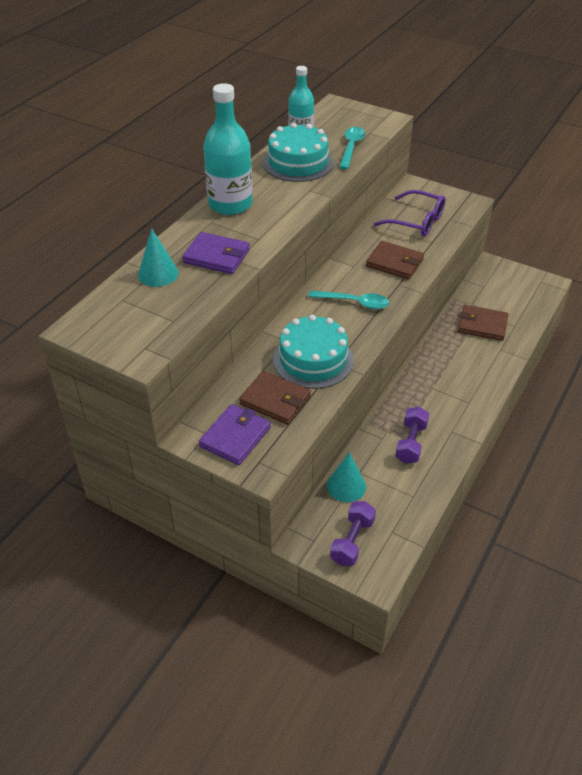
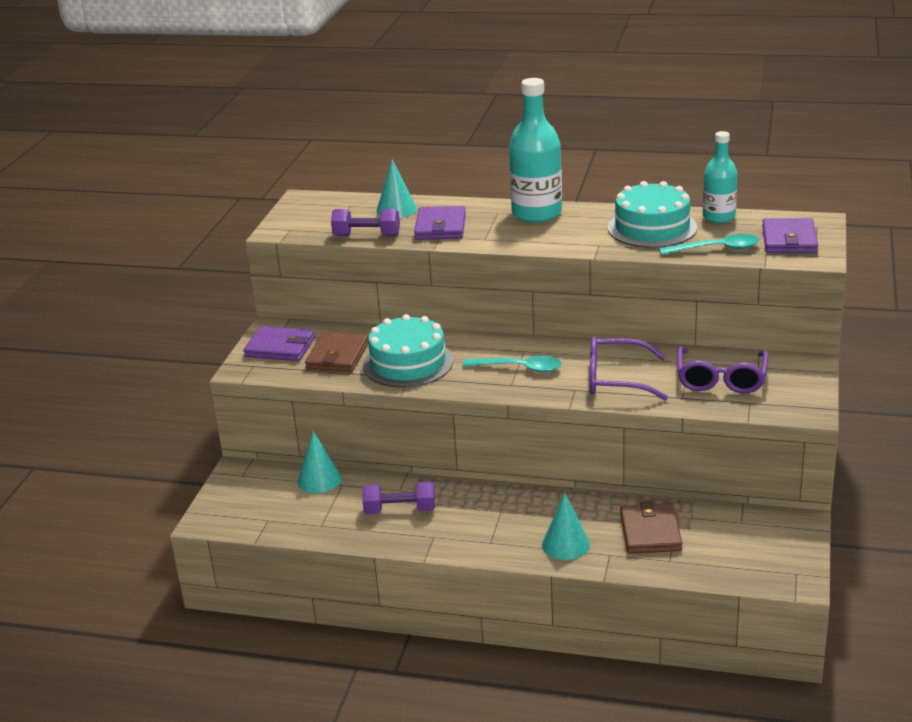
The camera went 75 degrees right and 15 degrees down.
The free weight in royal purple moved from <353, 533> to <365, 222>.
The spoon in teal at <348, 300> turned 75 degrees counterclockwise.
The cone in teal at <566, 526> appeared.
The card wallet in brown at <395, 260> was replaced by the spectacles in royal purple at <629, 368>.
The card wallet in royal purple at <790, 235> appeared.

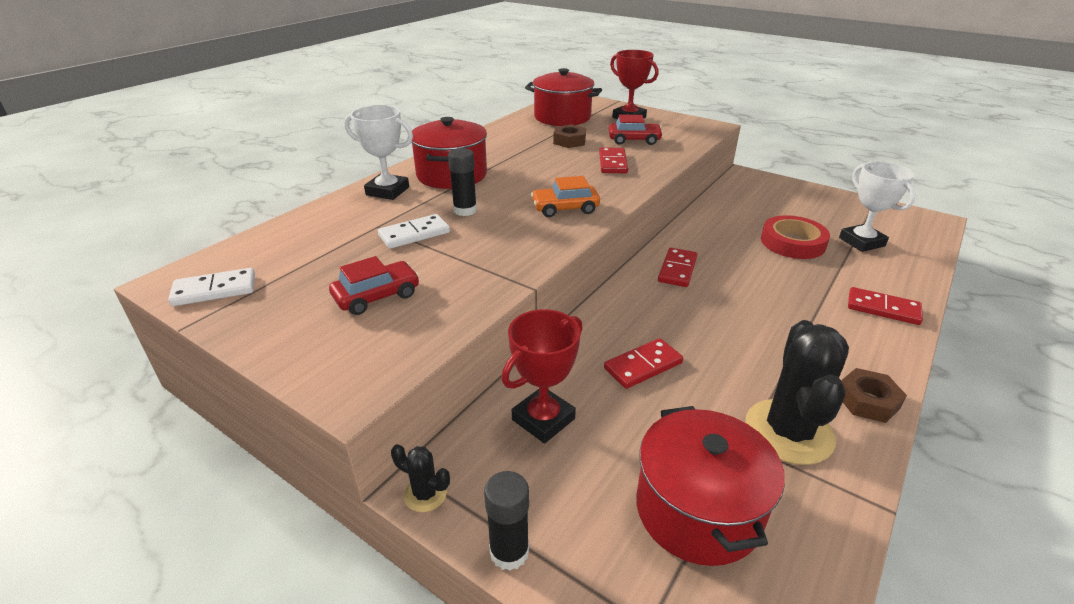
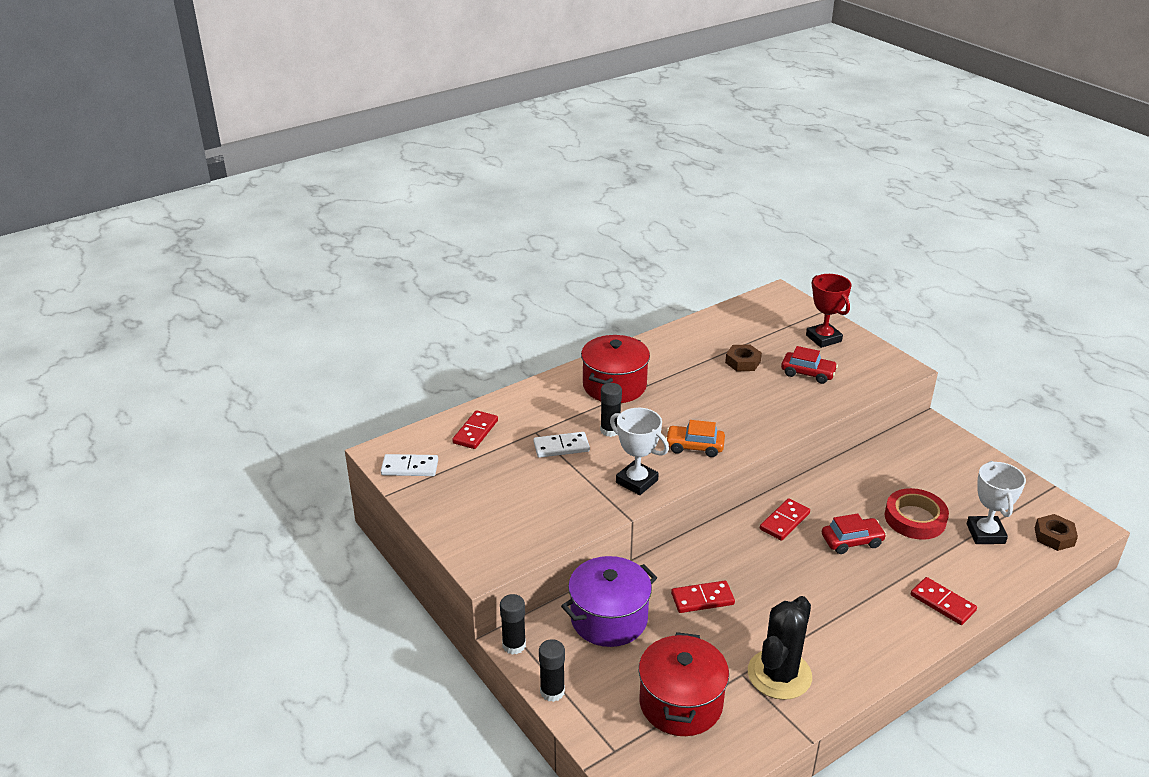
The camera went 20 degrees right and 0 degrees up.
The domino tile in scarlet moved from <613, 160> to <475, 429>.
The cactus in black at <420, 478> was replaced by the glue stick in black at <513, 624>.
The prize cup in scarlet at <542, 376> was replaced by the pot in royal purple at <609, 601>.
The prize cup in pure white moved from <378, 152> to <639, 451>.
The toy car in scarlet moved from <374, 285> to <854, 533>.
The hexagon nut in brown moved from <874, 395> to <1056, 532>.
The pot in scarlet at <563, 97> disappeared.

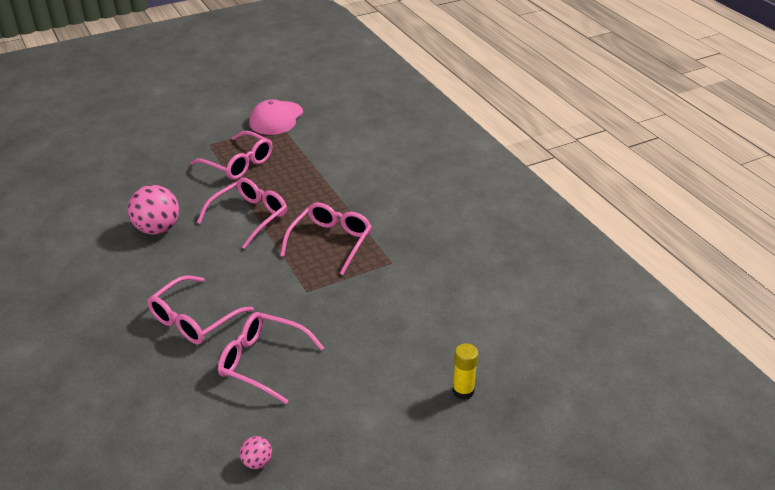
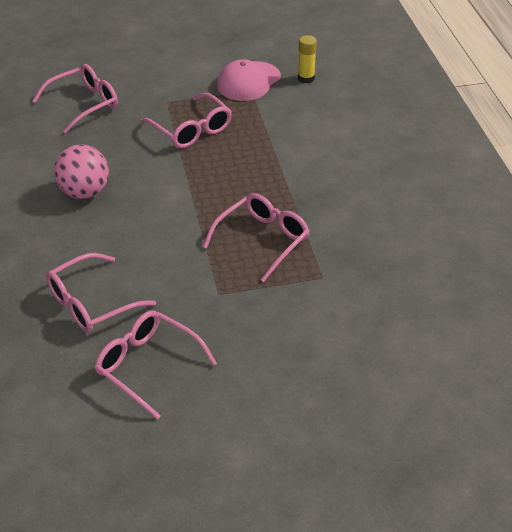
The camera went 15 degrees right and 5 degrees up.
The spectacles in pink moved from <242, 213> to <75, 98>.
The glue stick in bright yellow moved from <465, 371> to <307, 59>.
The sphere in pink at <256, 452> disappeared.

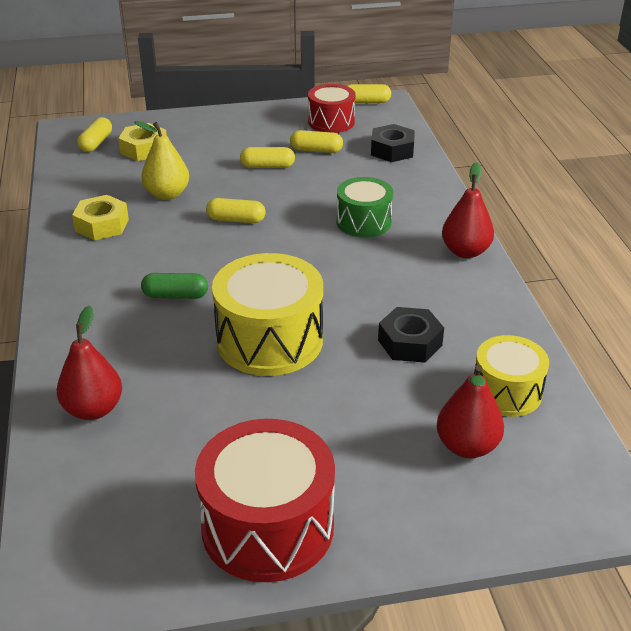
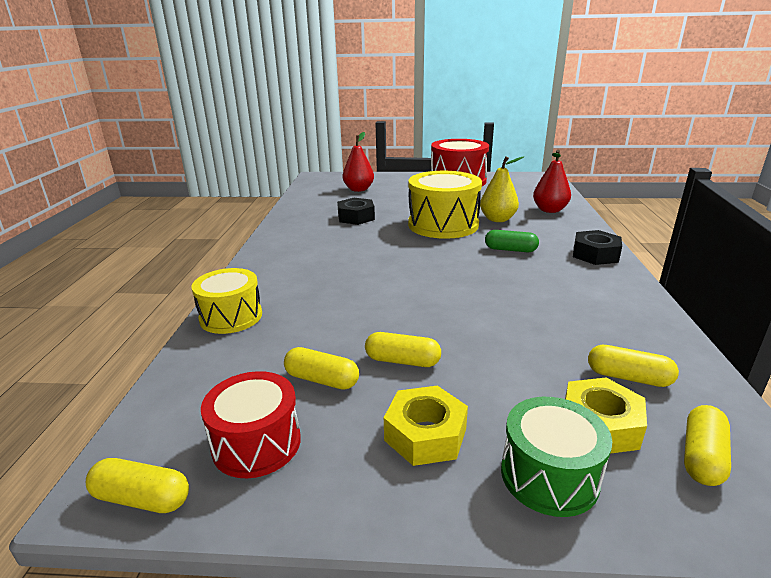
The camera went 165 degrees left and 10 degrees down.
The drum in bright yellow moved from <511, 376> to <226, 301>.
The hexagon nut in bright yellow moved from <100, 218> to <426, 426>.
The pear fruit in bright yellow moved from <162, 160> to <502, 189>.
The drum in green moved from <364, 207> to <556, 457>.
The hexagon nut in black moved from <393, 143> to <597, 247>.
The pill shape in bright yellow moved from <236, 210> to <633, 366>.
The pear fruit in scarlet at <468, 210> disappeared.

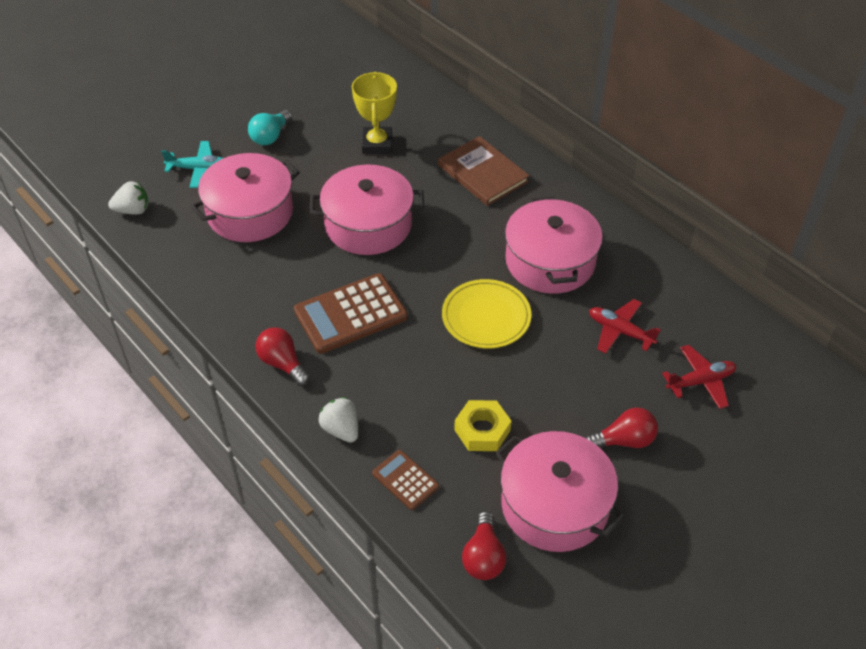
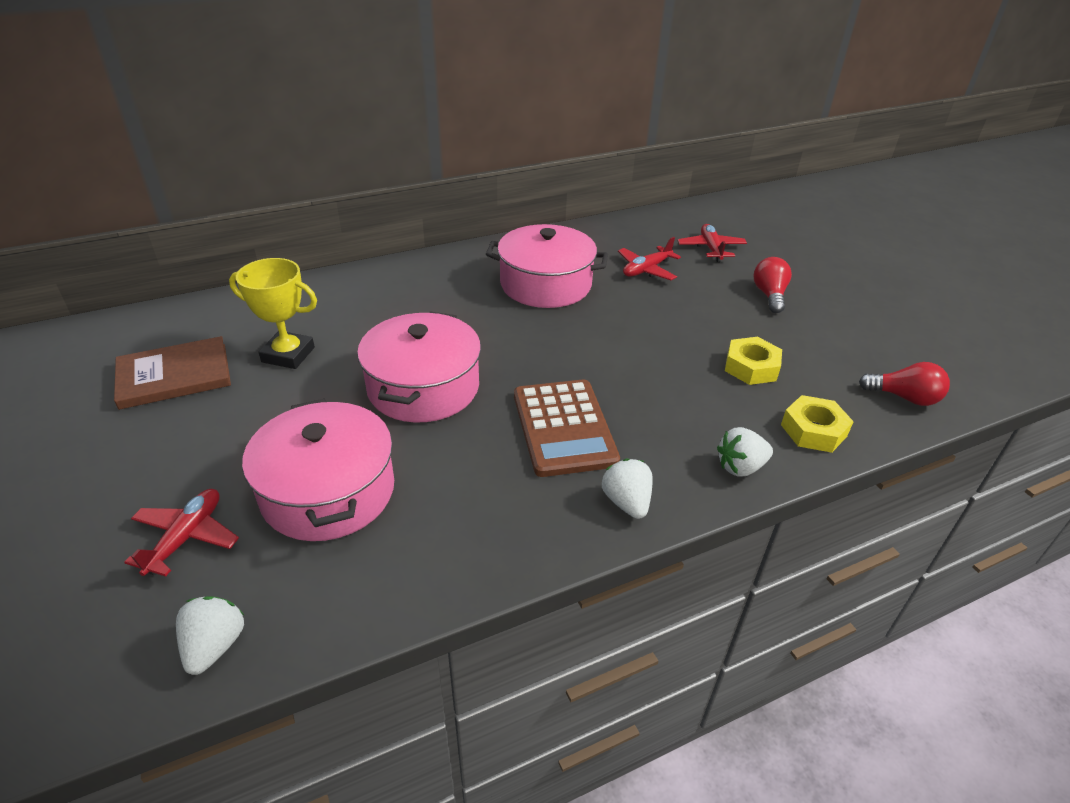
The camera went 75 degrees left and 10 degrees down.
The hardcover in brown moved from <484, 171> to <172, 373>.
The plane in teal at <192, 164> became the plane in scarlet at <181, 533>.
The light bulb in scarlet at <283, 356> was replaced by the toy strawberry in pure white at <627, 489>.
The calculator in brown at <405, 480> was replaced by the hexagon nut in bright yellow at <817, 424>.
The light bulb in teal at <270, 127> disappeared.
The dinner plate in bright yellow at <486, 313> disappeared.
The pot in pink at <560, 491> disappeared.

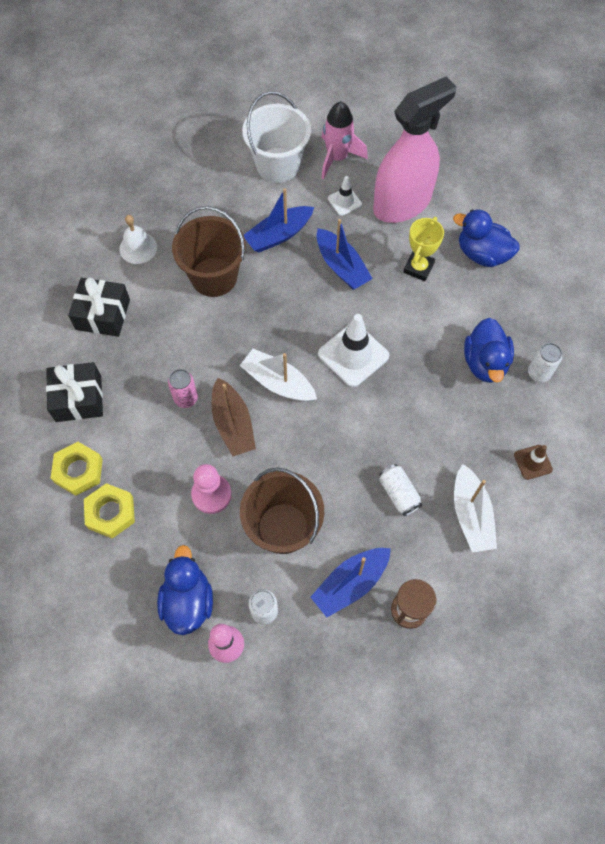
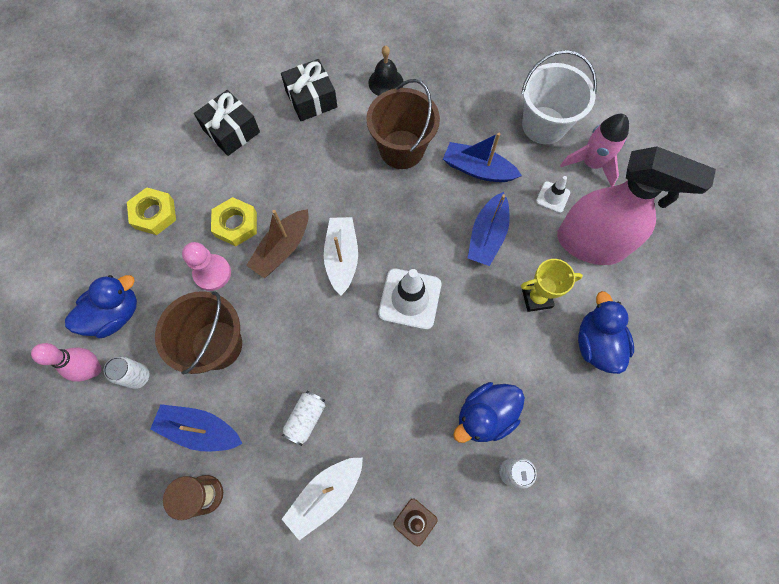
The camera went 55 degrees right and 5 degrees up.
The hexagon nut in bright yellow moved from <77, 469> to <234, 221>.
The school bell in pure white at <138, 239> became the school bell in black at <385, 71>.
The tin in pink at <183, 388> disappeared.

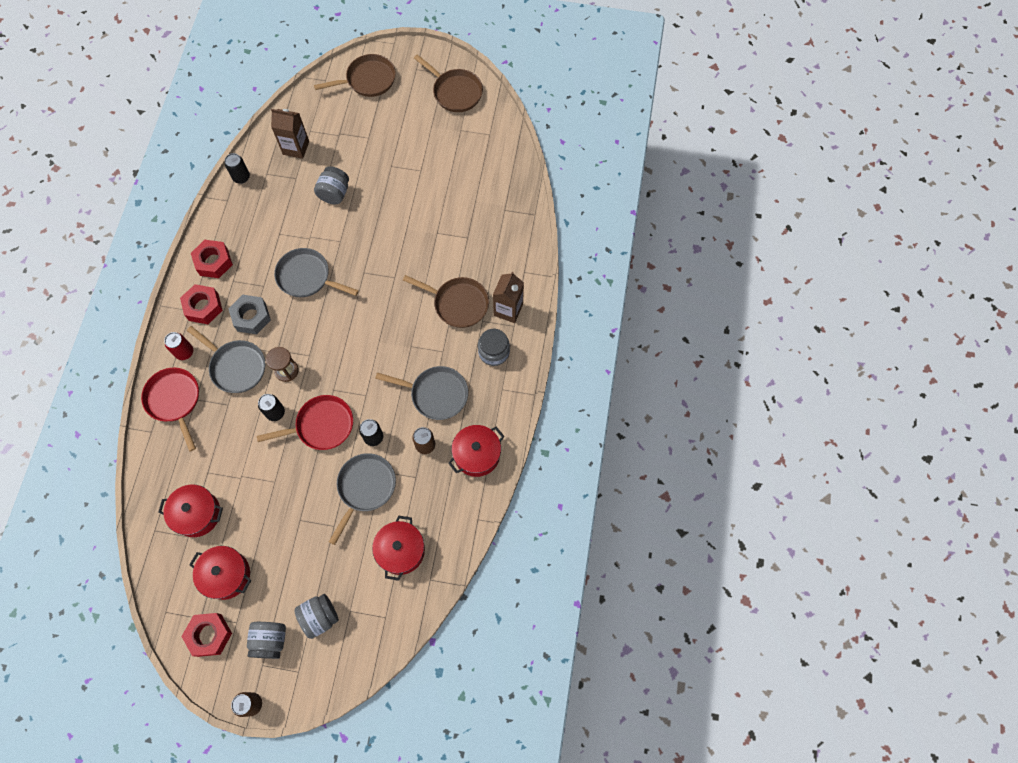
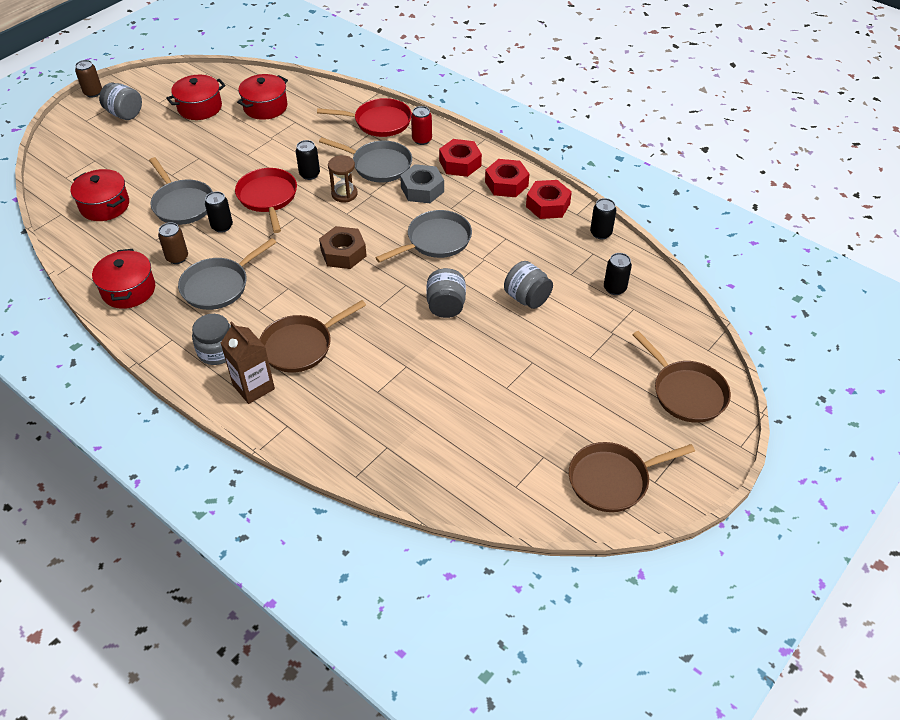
The camera went 120 degrees right and 20 degrees down.
The pan in scarlet at <305, 422> turned 150 degrees clockwise.
The pan in grey at <226, 359> turned 135 degrees counterclockwise.
The hexagon nut in brown at <343, 247> appeared.
The preserve jar in grey moved from <317, 616> to <446, 293>.
The hexagon nut in scarlet moved from <206, 635> to <549, 199>.
The milk carton in brown at <290, 134> was replaced by the tin in black at <618, 274>.
The pan in brown at <355, 75> turned 45 degrees counterclockwise.

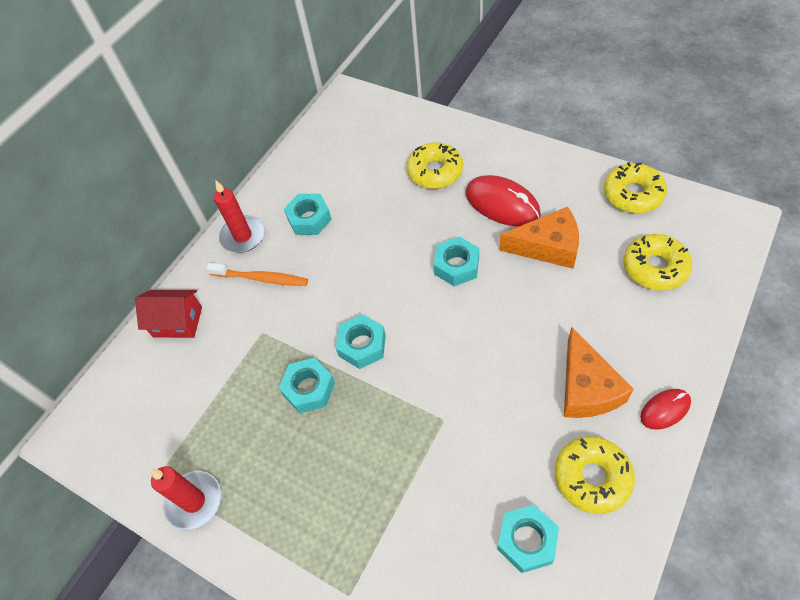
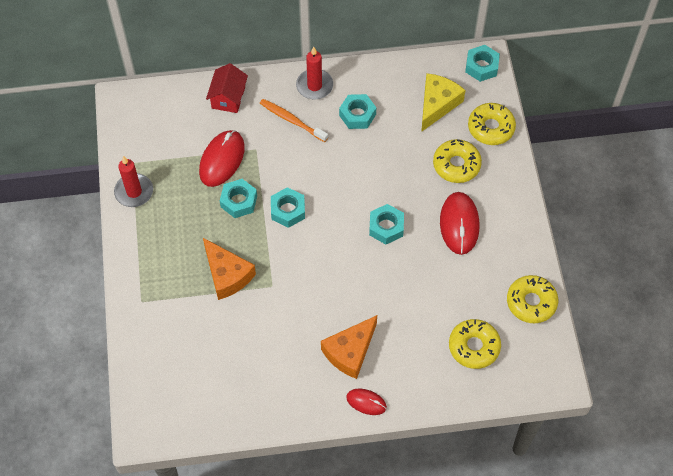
The camera went 45 degrees right and 5 degrees up.
The mouse in scarlet at <222, 158> appeared.
The cheese in bright orange moved from <539, 238> to <229, 269>.
The toy house in scarlet at <168, 314> turned 45 degrees clockwise.
The tooth brush in bright orange at <257, 274> turned 150 degrees clockwise.
The cheese in bright yellow at <443, 102> appeared.
The hexagon nut in teal moved from <528, 539> to <482, 63>.
The doughnut in bright yellow moved from <595, 475> to <492, 124>.

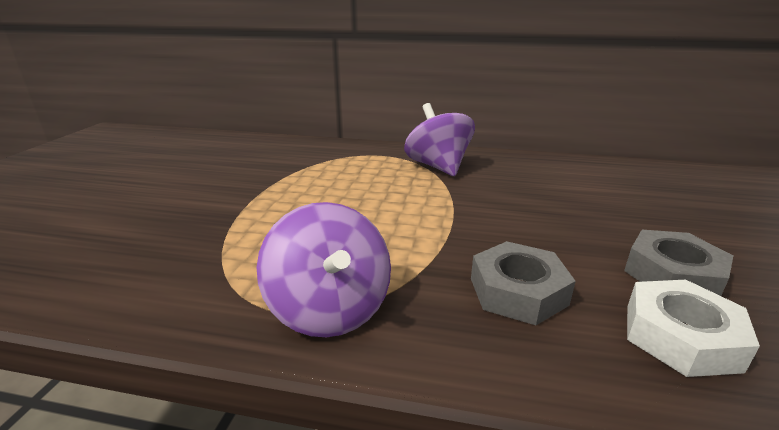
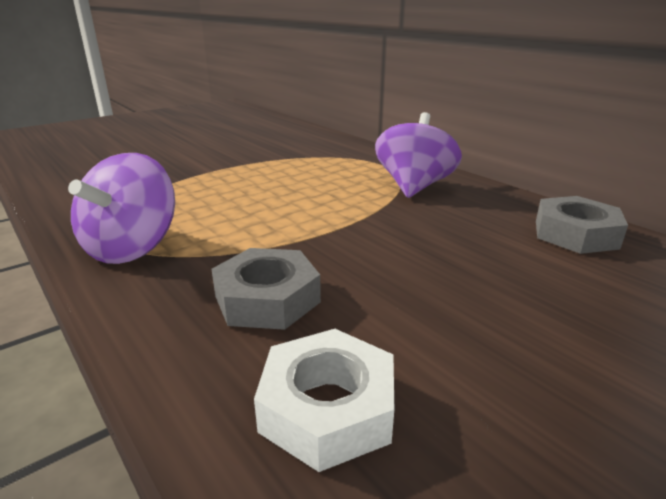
The camera went 40 degrees right and 0 degrees up.
The hexagon nut in grey moved from <678, 263> to <582, 225>.

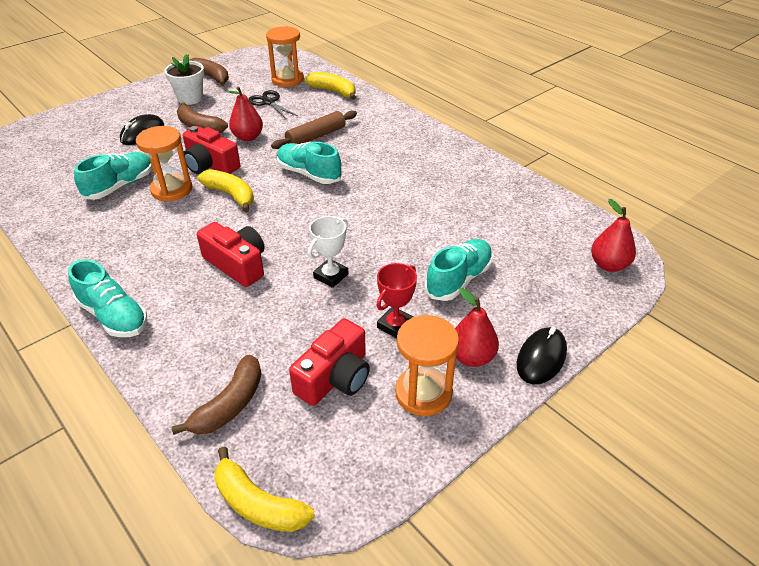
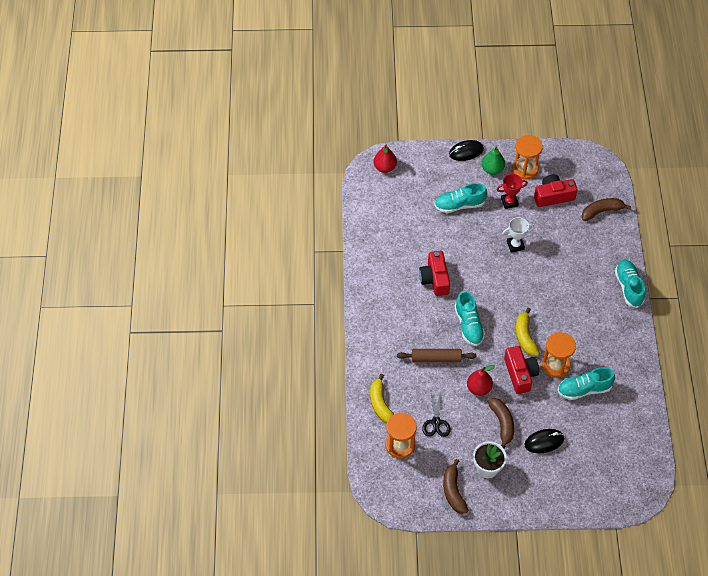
The camera went 140 degrees left and 15 degrees up.
The compact camera in scarlet moved from <230, 254> to <434, 273>.
The pear fruit in scarlet at <477, 327> became the pear fruit in green at <493, 161>.
The banana fruit in bright yellow at <265, 489> disappeared.

